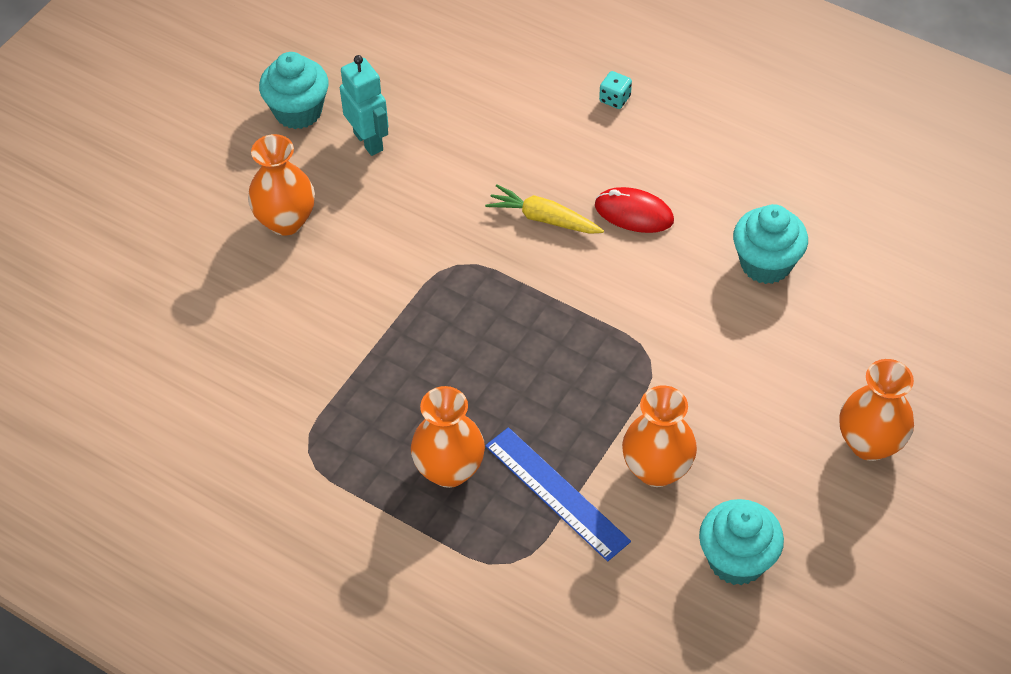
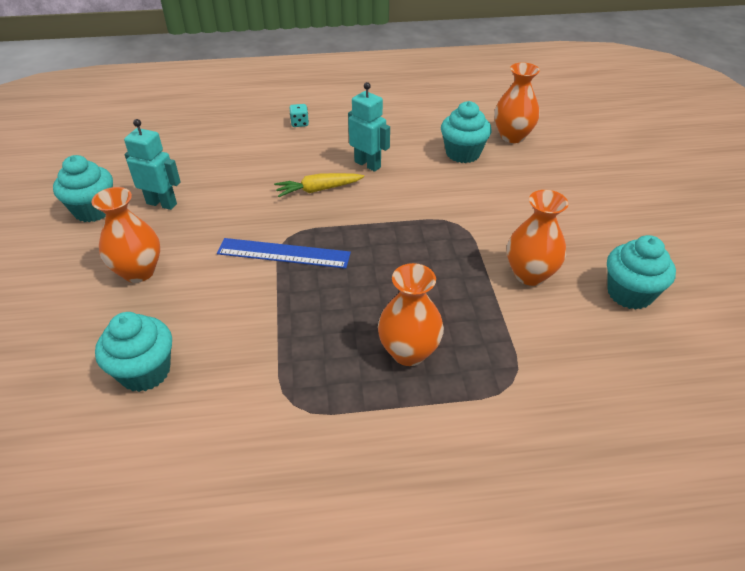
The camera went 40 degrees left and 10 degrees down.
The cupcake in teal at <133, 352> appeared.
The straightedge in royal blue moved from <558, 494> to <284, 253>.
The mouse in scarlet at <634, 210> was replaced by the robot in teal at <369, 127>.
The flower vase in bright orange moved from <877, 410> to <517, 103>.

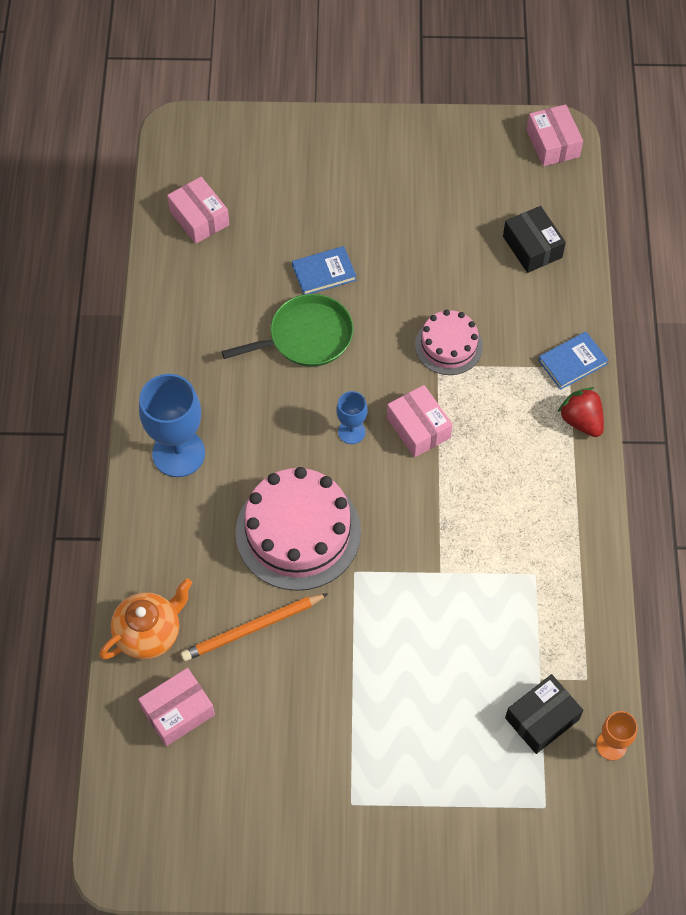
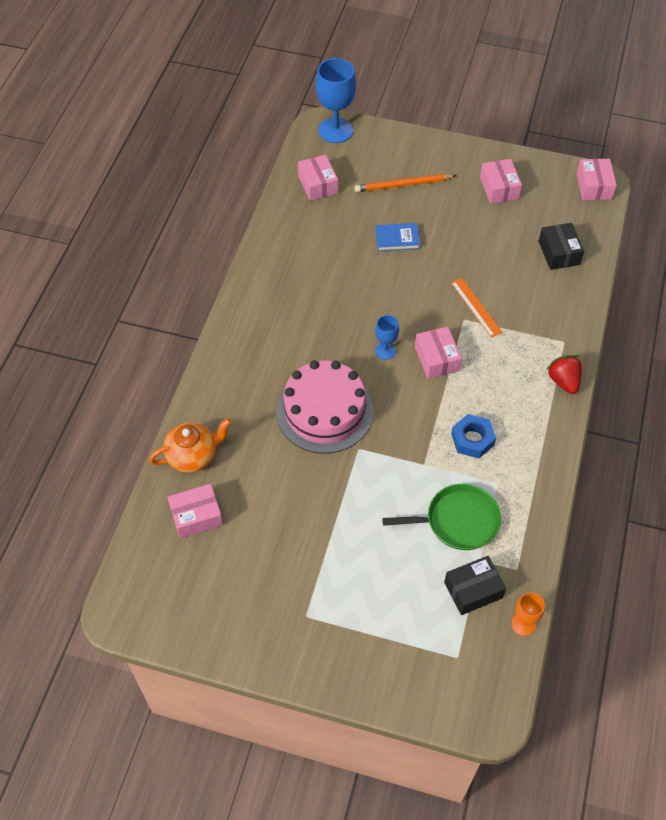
The camera went 15 degrees right and 5 degrees down.
The chalice in royal blue moved from <172, 425> to <336, 100>.
The pencil in bright orange moved from <255, 627> to <406, 183>.
The pan in green moved from <288, 330> to <441, 517>.
The layer cake in pink at <449, 342> was replaced by the straightedge in bright orange at <476, 308>.
The hexagon nut in royal blue at <473, 436> appeared.
The parcel in pink at <501, 181> appeared.
The hardcover in royal blue at <573, 361> disappeared.

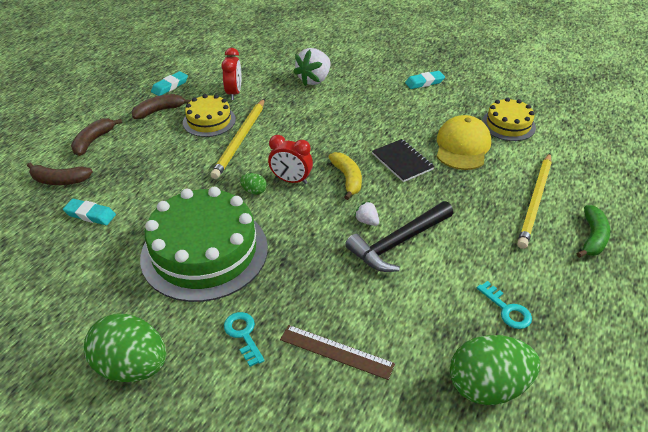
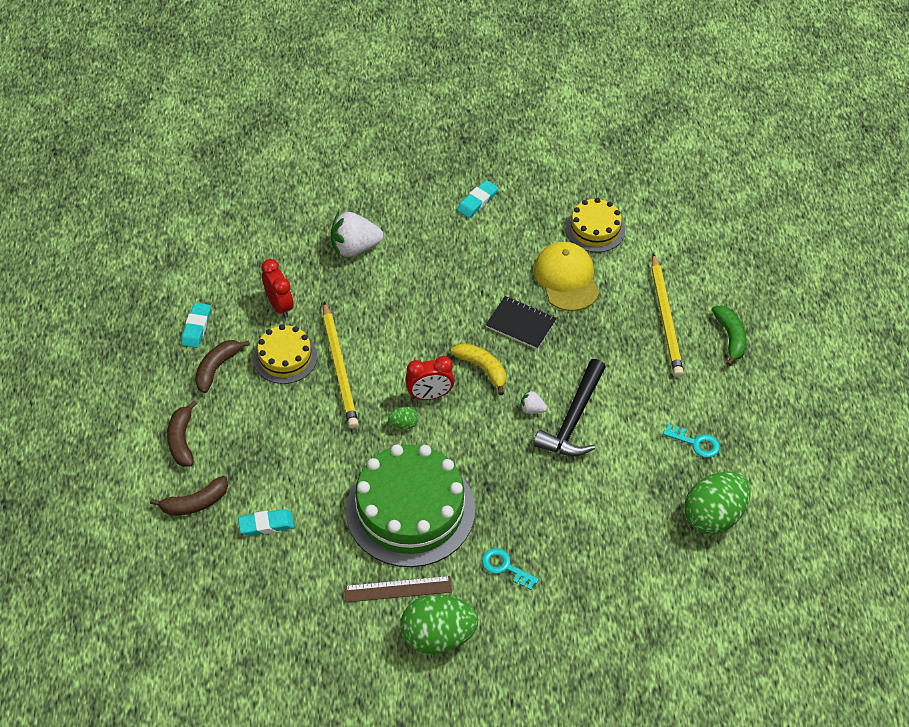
The camera went 30 degrees left and 10 degrees up.
The toy strawberry in pure white at <311, 67> turned 75 degrees clockwise.
The straightedge in brown moved from <337, 352> to <398, 589>.

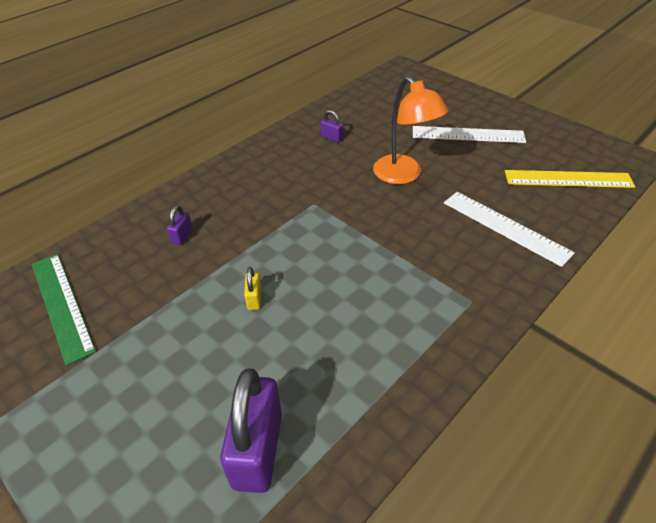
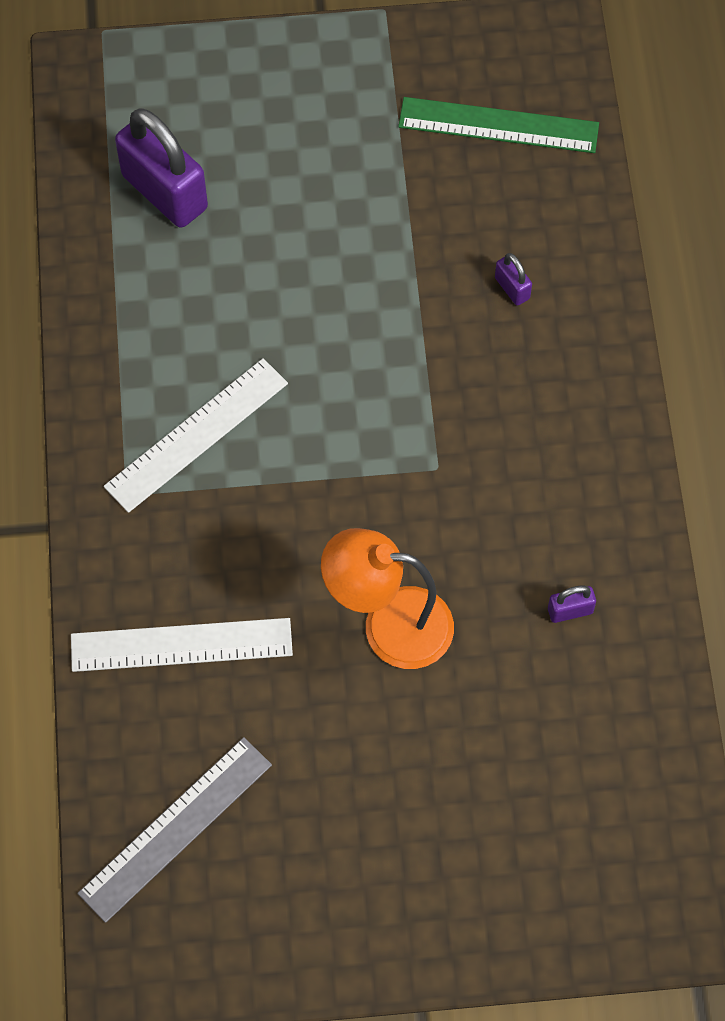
The camera went 130 degrees right and 20 degrees up.
The straightedge in bright yellow at <570, 179> became the straightedge in grey at <174, 830>.
The straightedge in pure white moved from <469, 134> to <196, 435>.
The lock in bright yellow at <252, 288> disappeared.

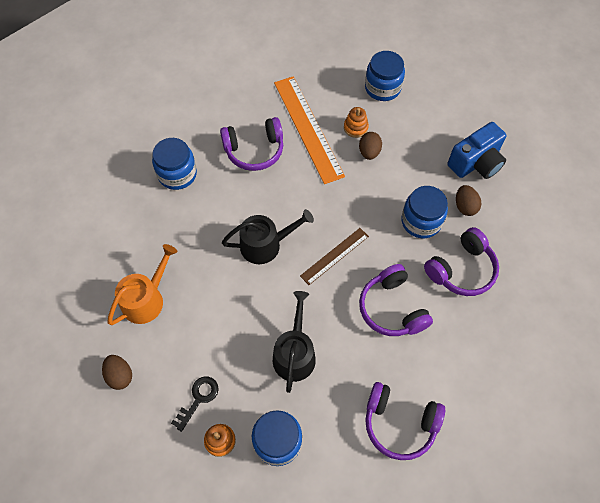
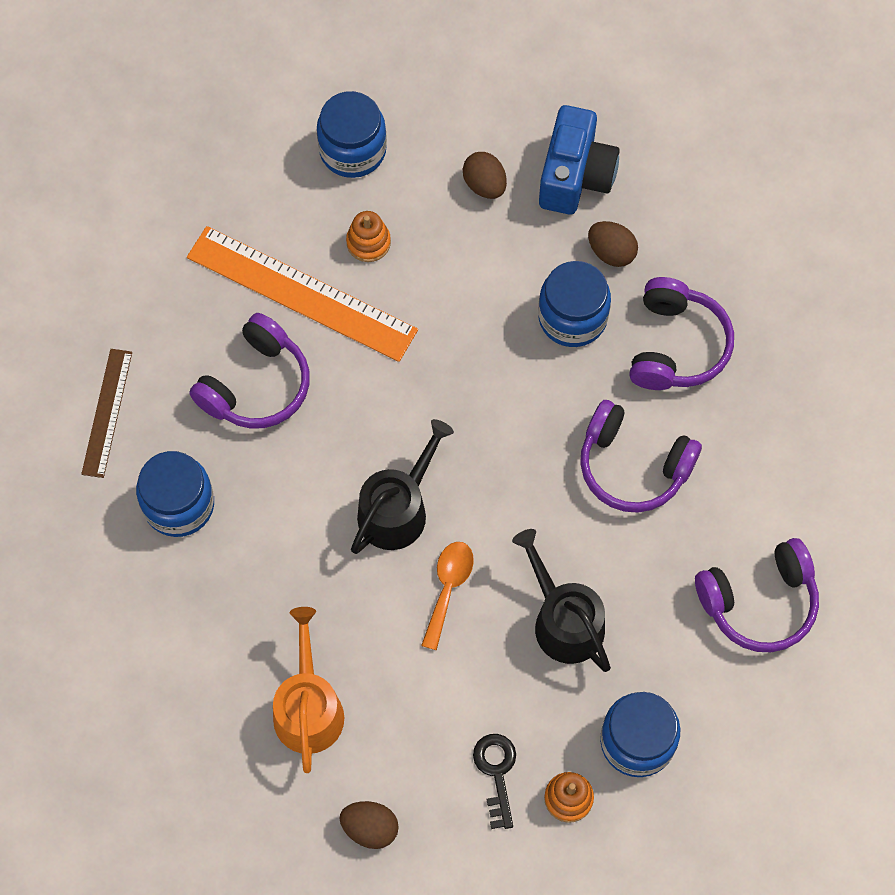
The camera went 40 degrees left and 5 degrees up.
The straightedge in brown moved from <334, 256> to <106, 413>.
The spoon in bright orange at <447, 596> appeared.
The toy egg in brown moved from <370, 146> to <485, 175>.

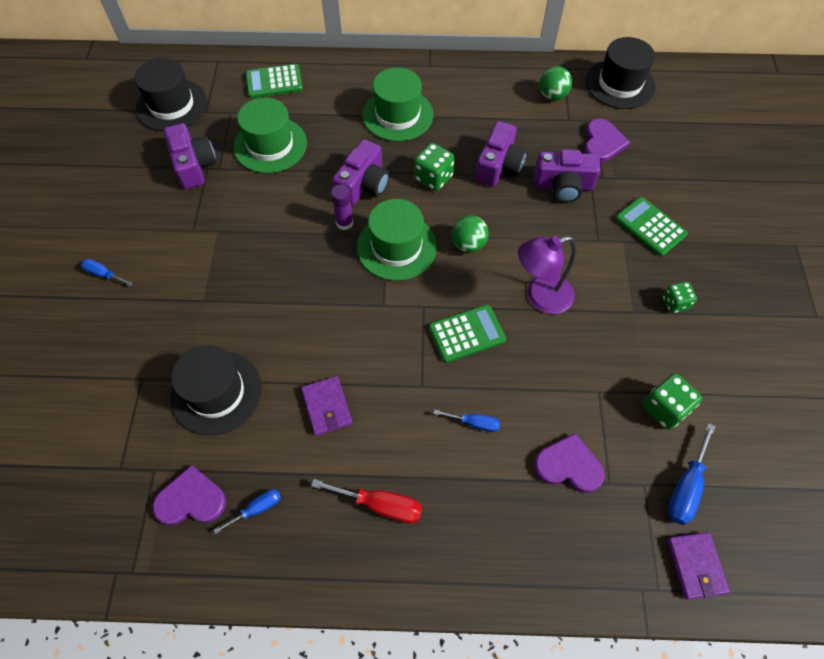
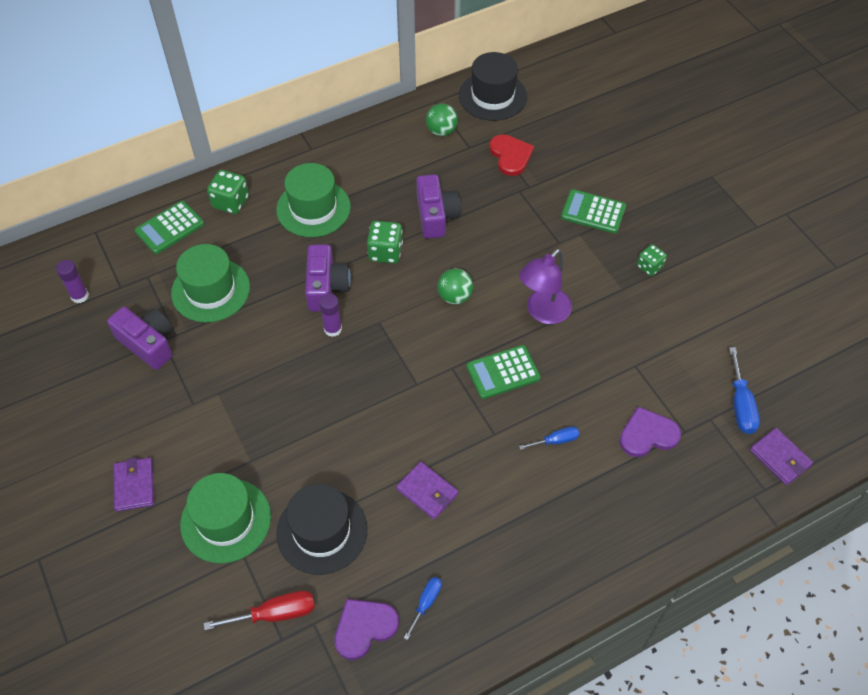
The camera went 30 degrees left and 5 degrees down.
The top hat in black at <170, 94> was replaced by the glue stick in royal purple at <72, 281>.
The flat screwdriver in royal blue at <107, 272> was replaced by the card wallet in royal purple at <133, 485>.
The top hat in green moved from <397, 240> to <225, 518>.
The flat screwdriver in scarlet moved from <366, 501> to <259, 610>.
The dice in green moved from <672, 401> to <228, 192>.
The calculator in green at <467, 334> turned 150 degrees counterclockwise.
The heart shape in royal purple at <607, 140> became the heart shape in scarlet at <511, 155>.
The compact camera in royal purple at <567, 176> disappeared.

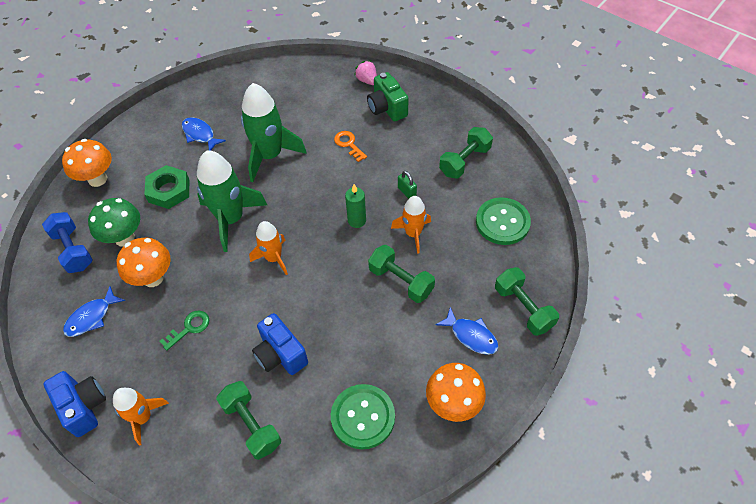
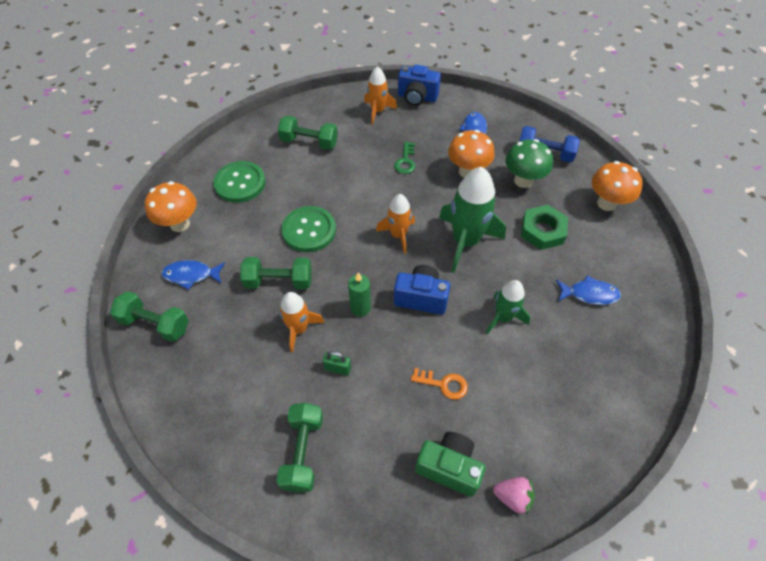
The camera went 140 degrees right and 0 degrees up.
The sewing button in green moved from <503, 221> to <309, 229>.
The compact camera in royal blue moved from <280, 344> to <422, 290>.
The rocket in green at <274, 132> changed to 0.59 times the size.

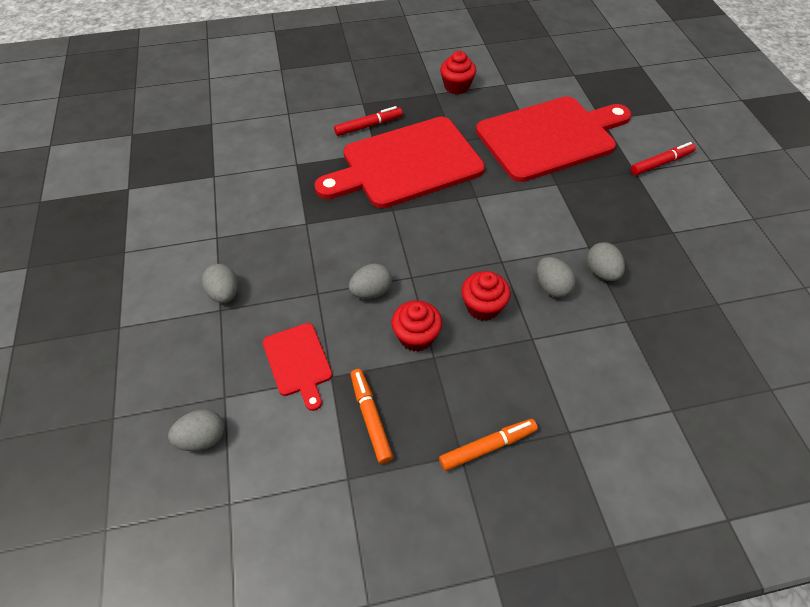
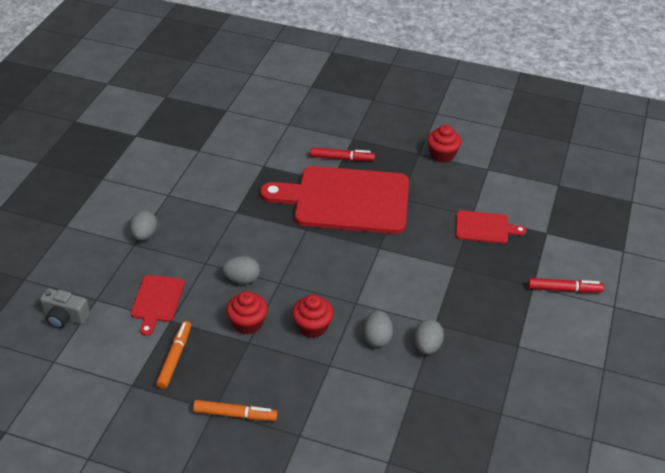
The camera went 30 degrees right and 10 degrees down.
The toy egg in grey at <196, 430> was replaced by the compact camera in grey at <65, 308>.
The cutting board in scarlet at <553, 139> changed to 0.46 times the size.

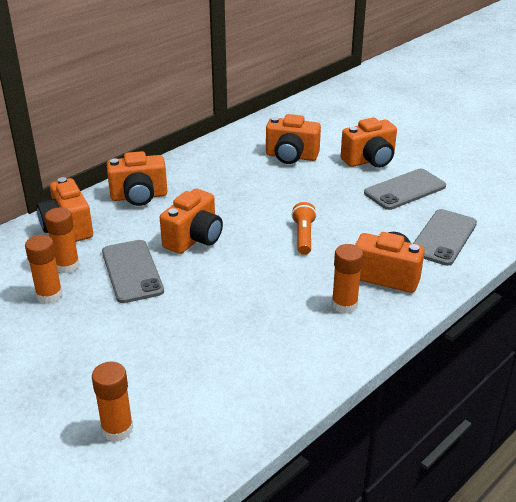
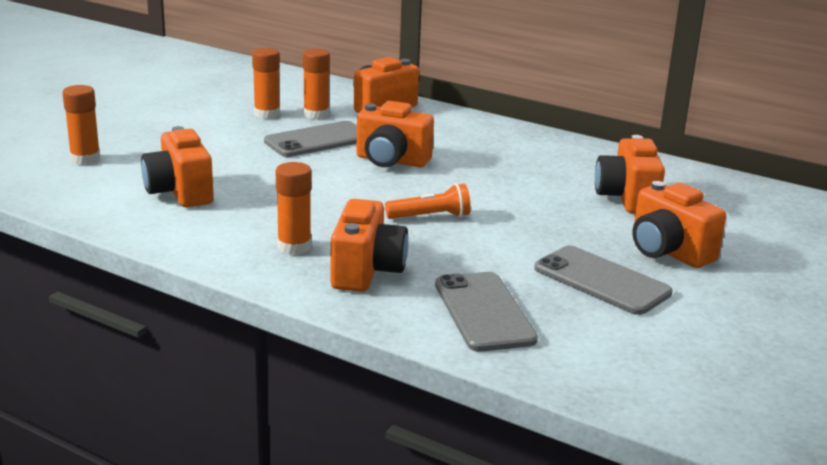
The camera went 75 degrees right and 10 degrees down.
The compact camera in bright orange moved from <137, 178> to <177, 166>.
The mobile phone in grey at <445, 237> turned 60 degrees clockwise.

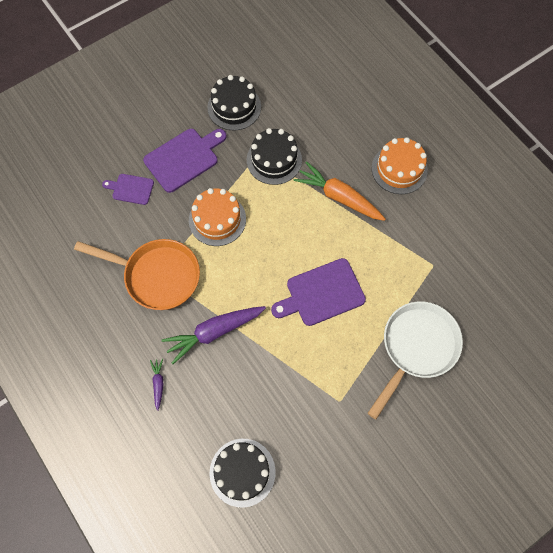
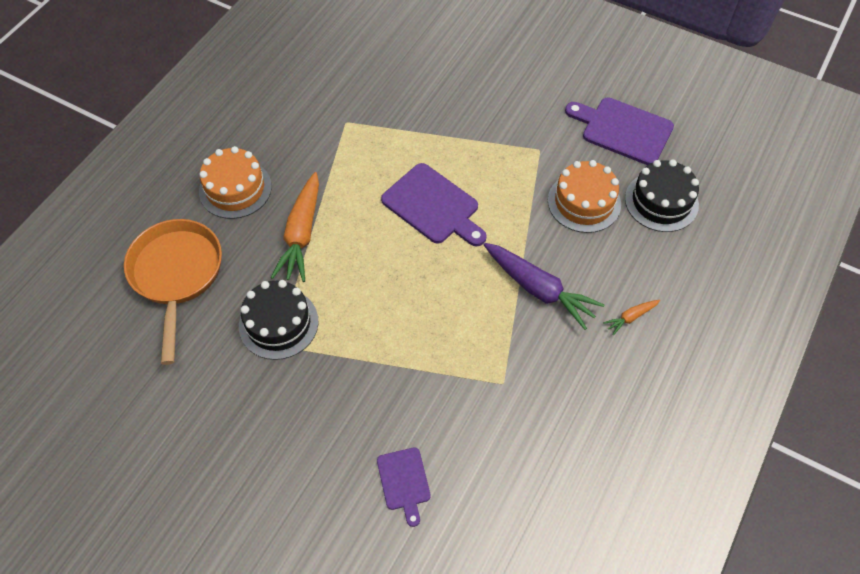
The camera went 115 degrees left and 10 degrees down.
The pan in bright orange moved from <137, 274> to <173, 292>.
The layer cake in bright orange moved from <217, 217> to <584, 196>.
The cutting board in royal purple moved from <184, 161> to <619, 131>.
The root vegetable in royal purple at <157, 385> became the root vegetable in bright orange at <631, 317>.
The layer cake in black at <234, 103> disappeared.
The pan in pure white at <415, 360> disappeared.

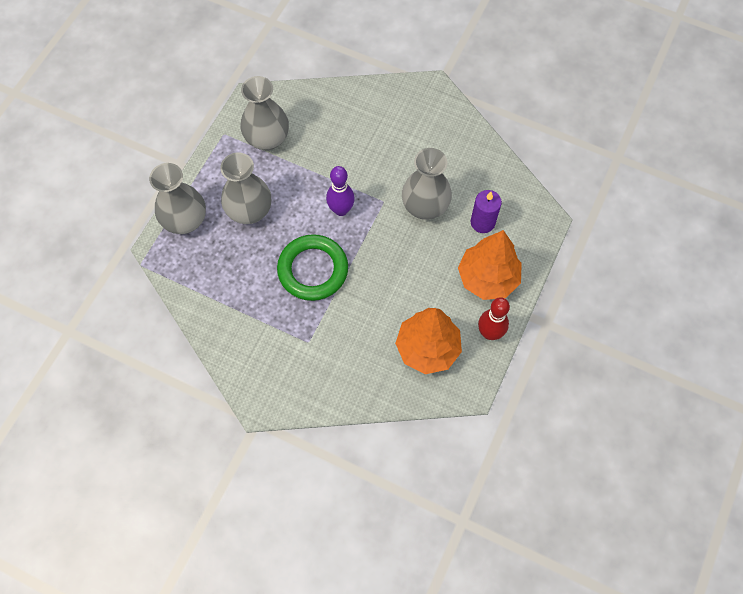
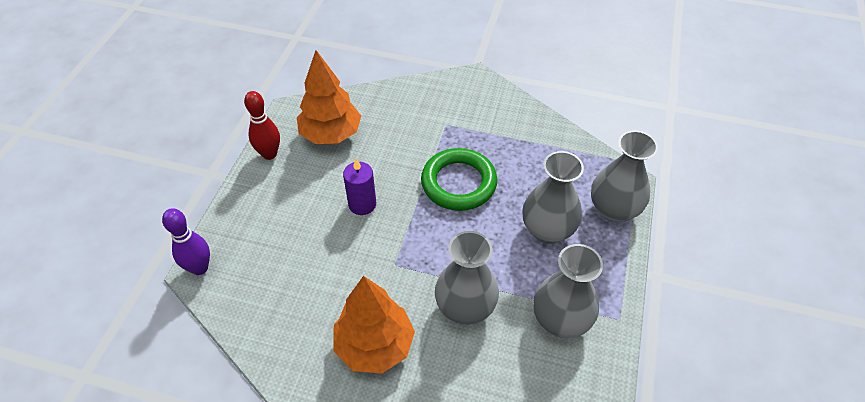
The camera went 170 degrees right and 15 degrees down.
The skittle in royal purple moved from <340, 191> to <186, 241>.
The toy tree in bright orange moved from <490, 265> to <374, 325>.
The candle in royal purple moved from <486, 211> to <359, 187>.
The flower vase in grey moved from <427, 184> to <467, 278>.

